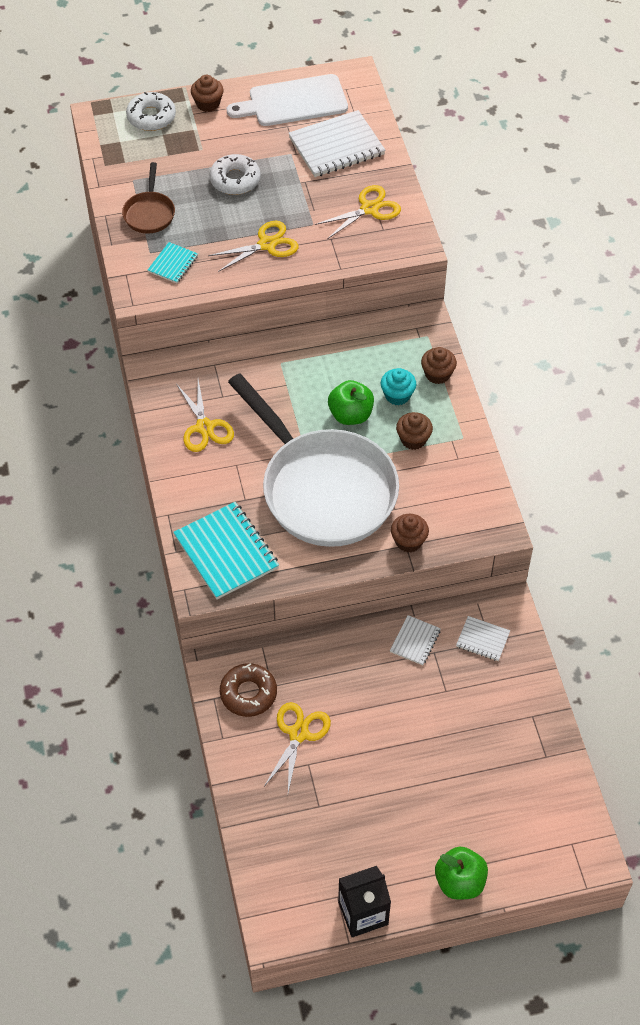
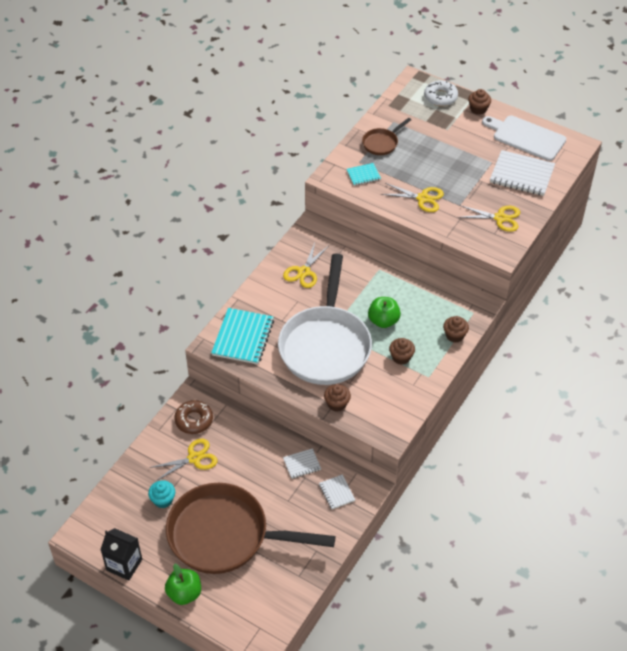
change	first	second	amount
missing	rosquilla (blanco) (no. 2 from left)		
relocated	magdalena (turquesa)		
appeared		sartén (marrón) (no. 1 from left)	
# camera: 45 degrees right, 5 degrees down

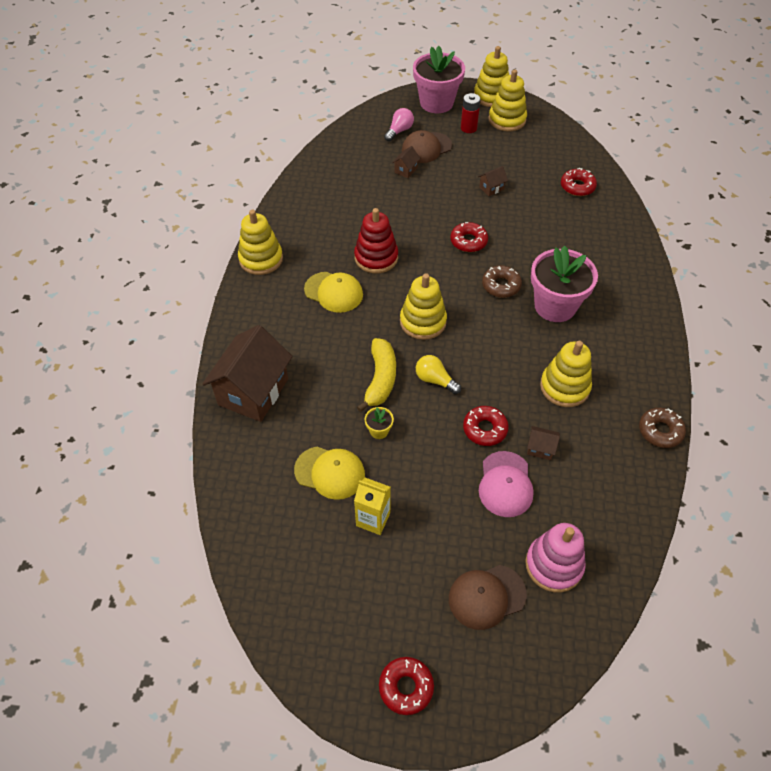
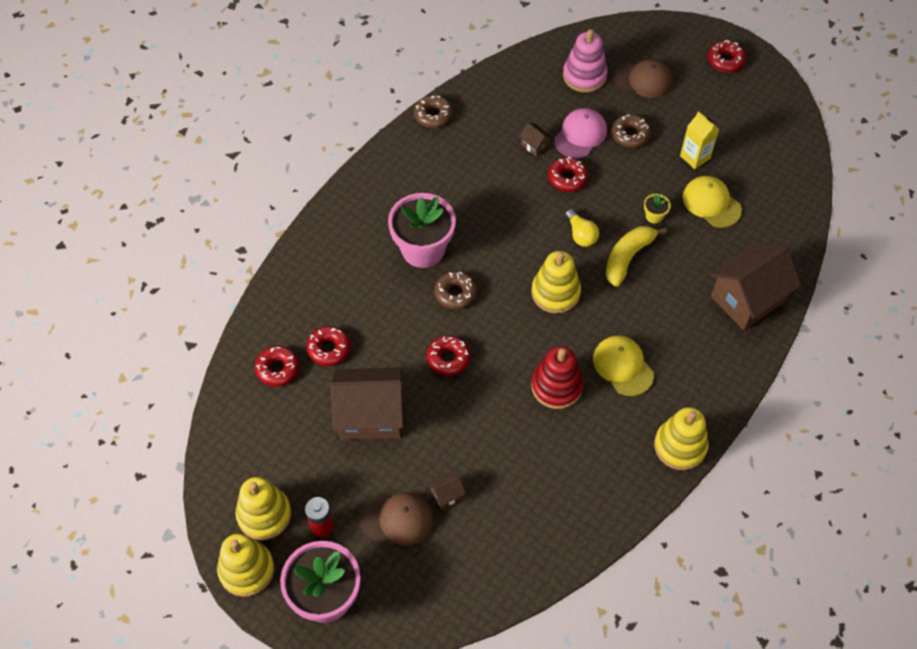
change	first	second	amount
missing	bombilla (rosa)		
size	casa (marrón) (no. 3 from left in the first image)	casa (marrón) (no. 1 from left)	x2.46
missing	juguete apilable (amarillo) (no. 5 from left)		
appeared		rosquilla (marrón) (no. 3 from left)	
appeared		rosquilla (rojo) (no. 2 from left)	
# camera: 150 degrees left, 5 degrees up

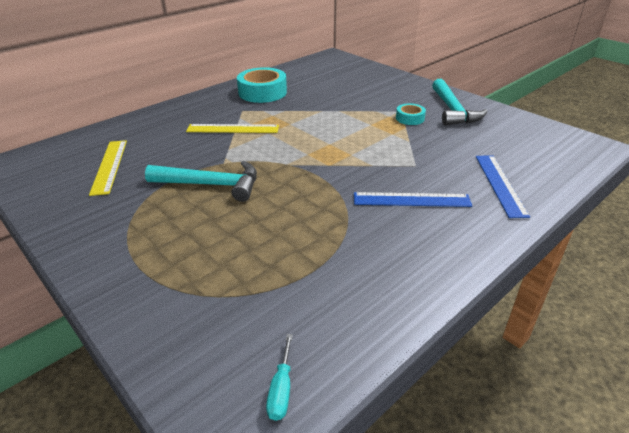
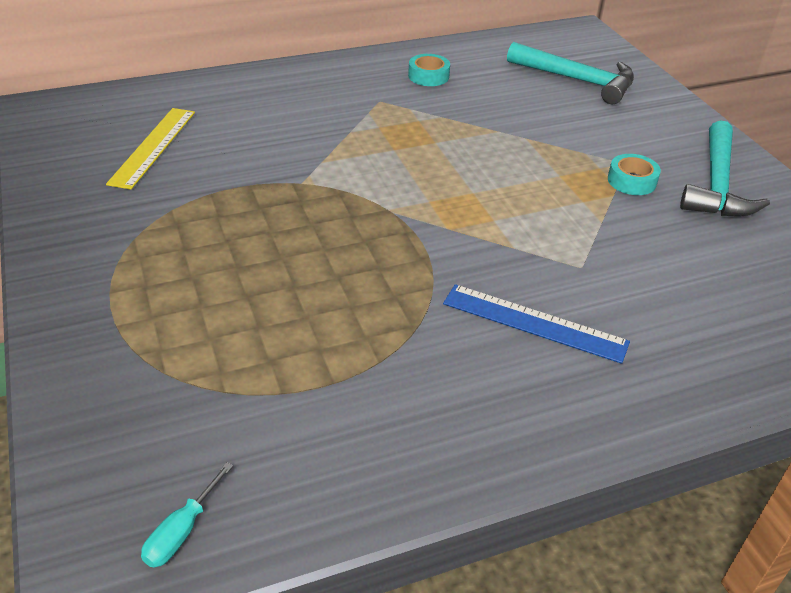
change	first	second	amount
size	cinta adhesiva (turquesa) (no. 1 from left)		x0.53
missing	regla (amarillo) (no. 2 from left)		
missing	regla (azul) (no. 2 from left)		
relocated	martillo (turquesa) (no. 1 from left)		
# camera: 20 degrees right, 5 degrees up

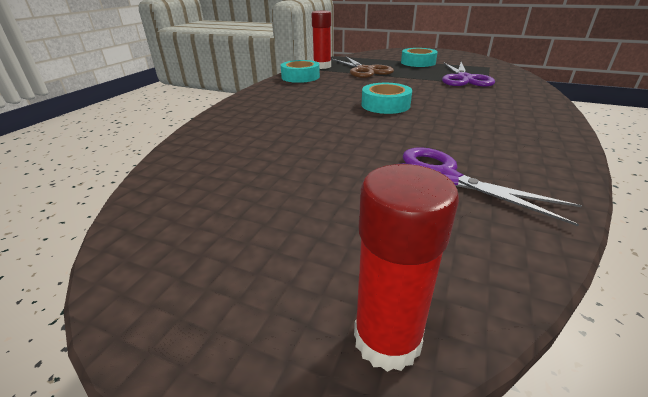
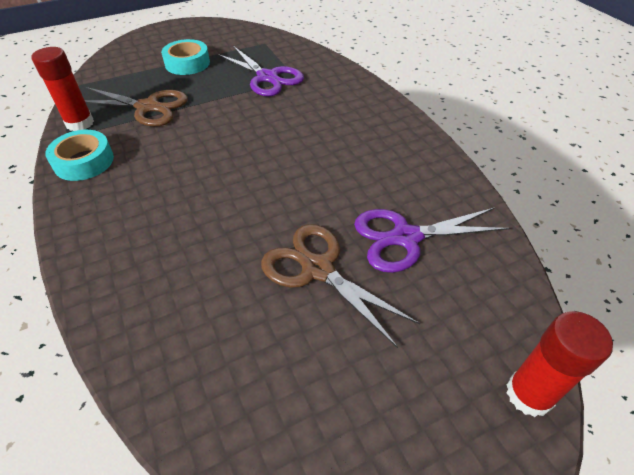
change	first	second	amount
missing	cinta adhesiva (turquesa) (no. 2 from left)		
appeared		tijeras (marrón) (no. 2 from left)	
# camera: 50 degrees left, 15 degrees up

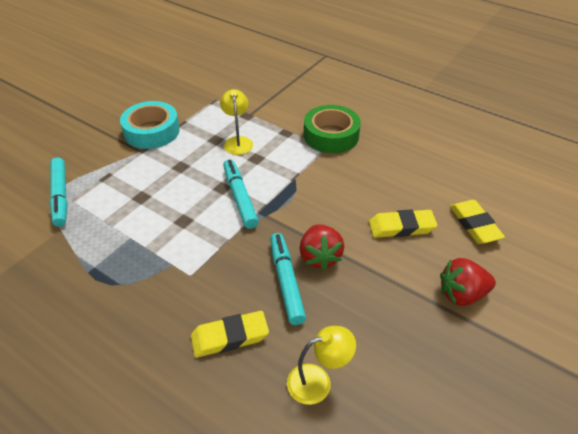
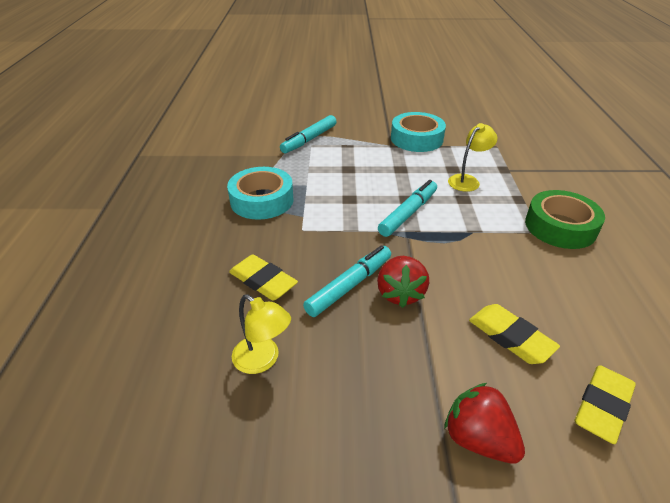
change	first	second	amount
spun	fresa (rojo) (no. 1 from left)		45 degrees counterclockwise
appeared		cinta adhesiva (turquesa) (no. 1 from left)	
# camera: 55 degrees right, 5 degrees down

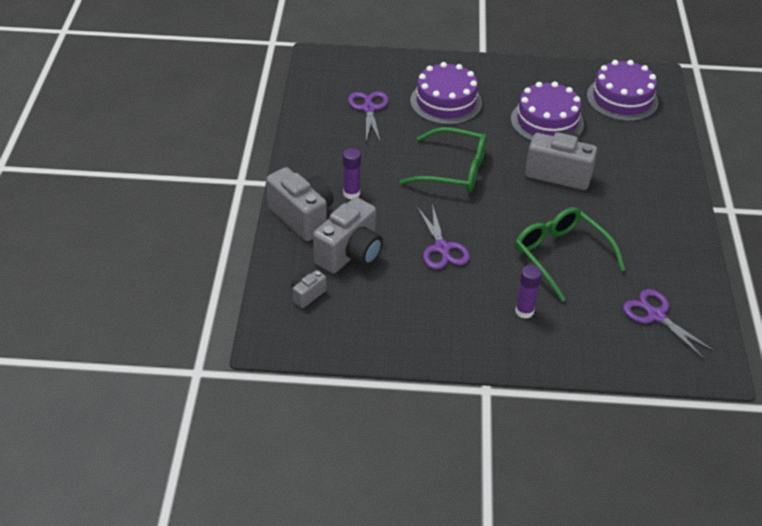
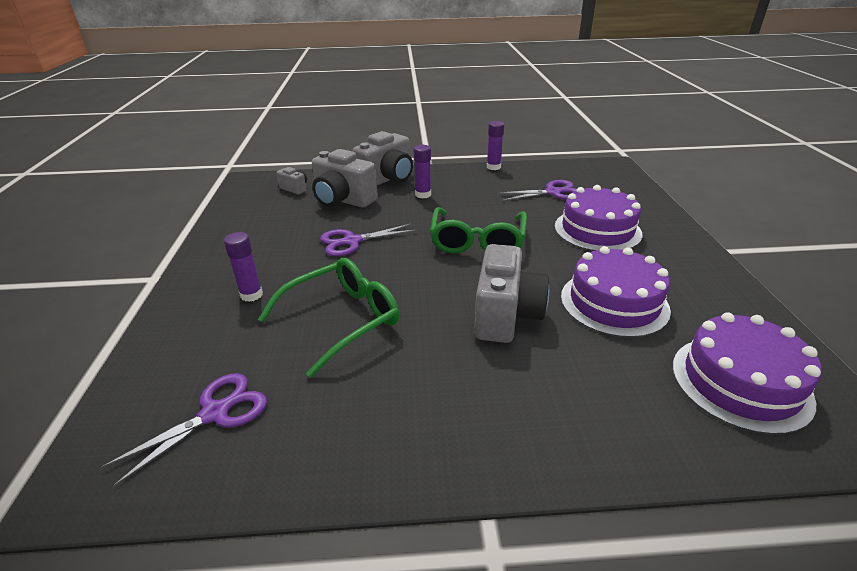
change	first	second	amount
appeared		barra de pegamento (morado) (no. 3 from left)	
# camera: 85 degrees right, 10 degrees down

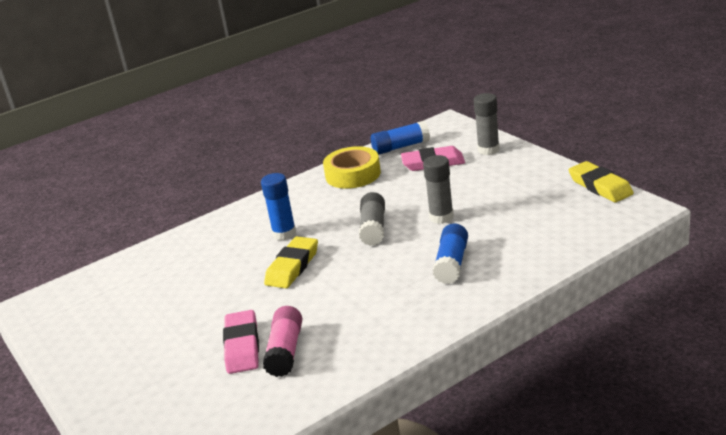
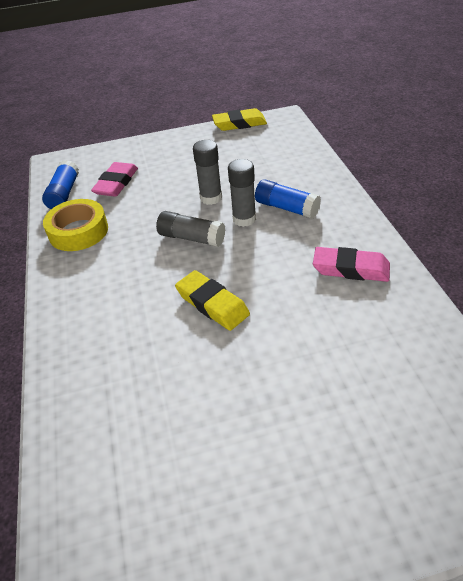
change	first	second	amount
relocated	barra de pegamento (gris) (no. 3 from left)		
missing	barra de pegamento (azul) (no. 1 from left)		
missing	barra de pegamento (rosa)		
relocated	goma de borrar (rosa) (no. 1 from left in the first image)	goma de borrar (rosa) (no. 2 from left)	
# camera: 70 degrees left, 15 degrees up

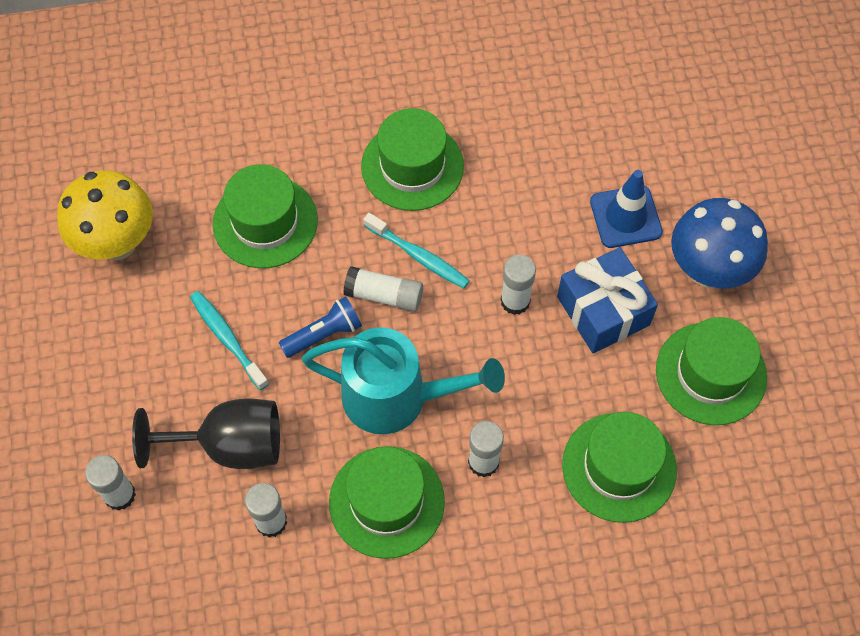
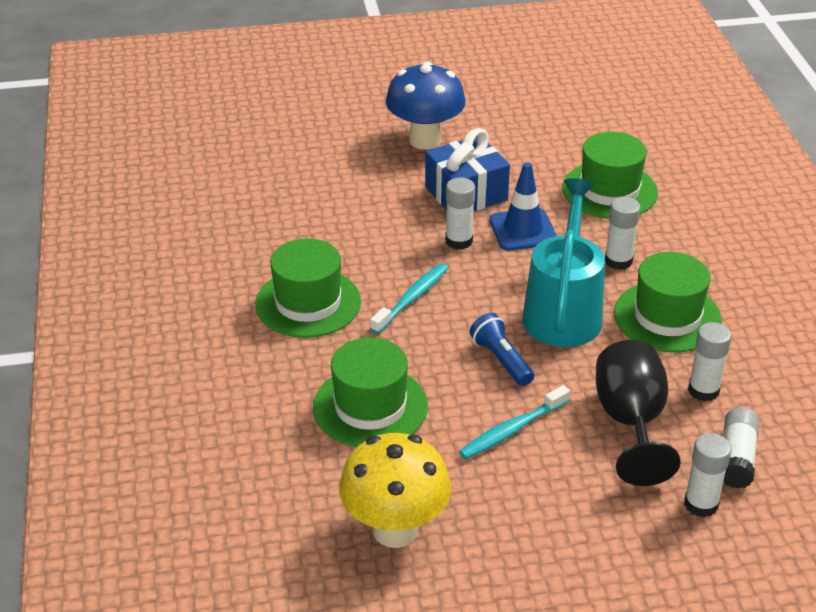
change	first	second	amount
relocated	cono de tráfico (azul)		
relocated	barra de pegamento (blanco) (no. 3 from left in the first image)	barra de pegamento (blanco) (no. 5 from left)	
missing	sombrero (verde) (no. 5 from left)		
# camera: 90 degrees left, 25 degrees down

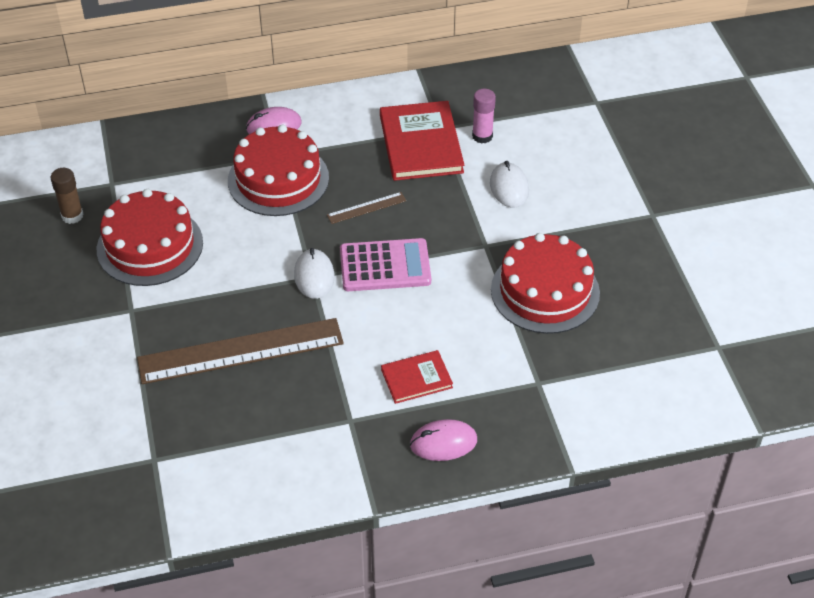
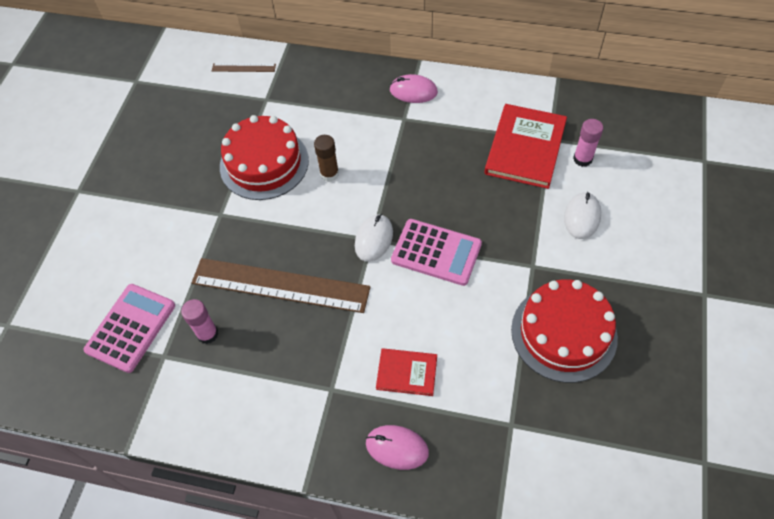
change	first	second	amount
missing	tarta (rojo) (no. 2 from left)		
relocated	barra de pegamento (marrón)		
relocated	regla (marrón) (no. 2 from left in the first image)	regla (marrón) (no. 1 from left)	
appeared		calculadora (rosa) (no. 1 from left)	
appeared		barra de pegamento (rosa) (no. 1 from left)	
# camera: 30 degrees right, 10 degrees up

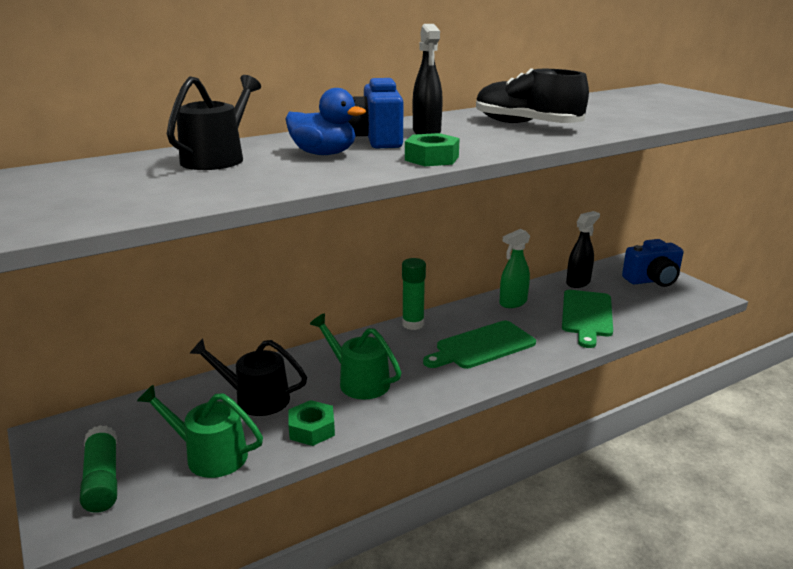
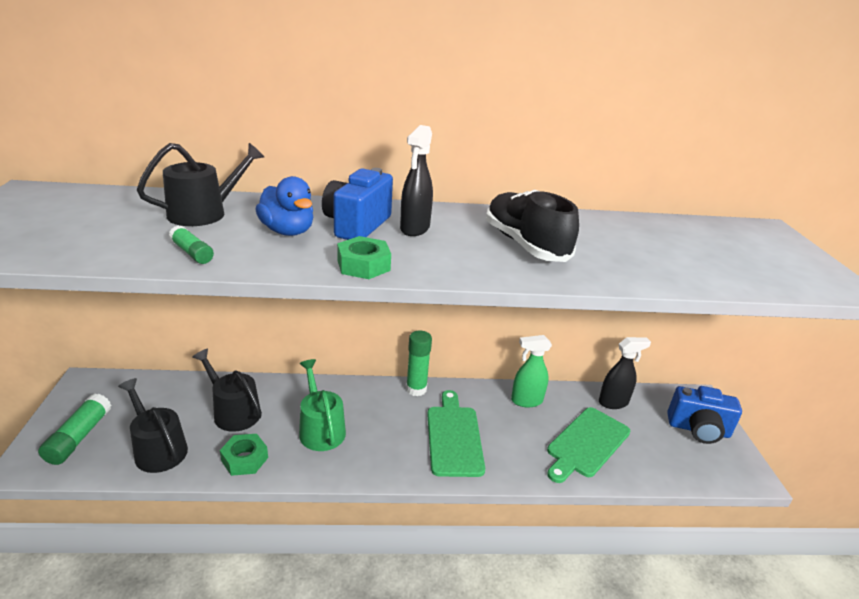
change	first	second	amount
spun	tabla de cortar (verde) (no. 1 from left)		90 degrees clockwise
colour	regadera (verde) (no. 1 from left)	regadera (negro) (no. 1 from left)	
appeared		barra de pegamento (verde) (no. 2 from left)	
# camera: 25 degrees right, 5 degrees up

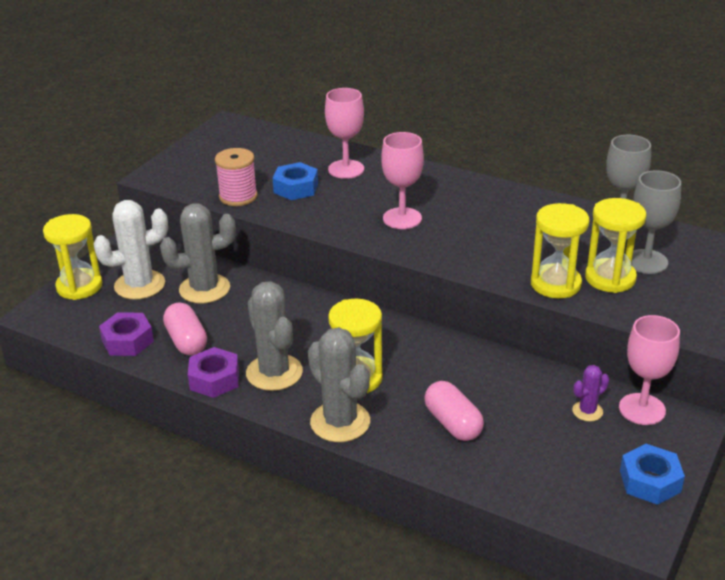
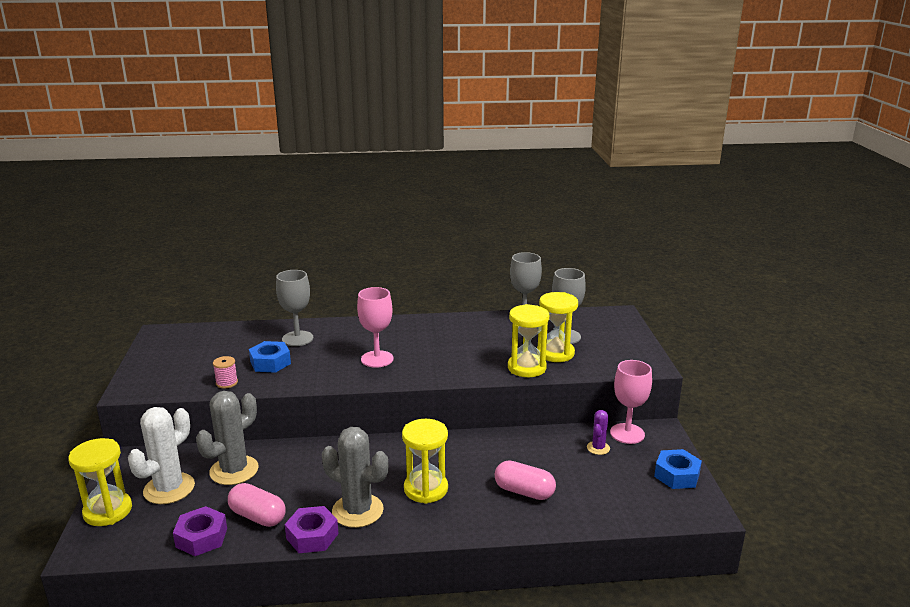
change	first	second	amount
colour	copa (rosa) (no. 1 from left)	copa (gris) (no. 1 from left)	
size	carrete (rosa)		x0.61
missing	cactus (gris) (no. 3 from left)		
# camera: 35 degrees left, 10 degrees down

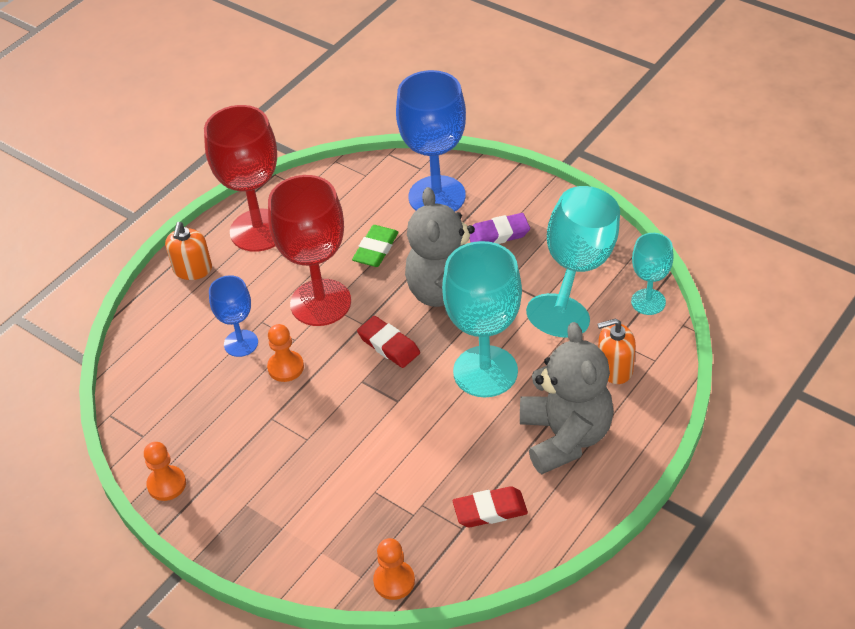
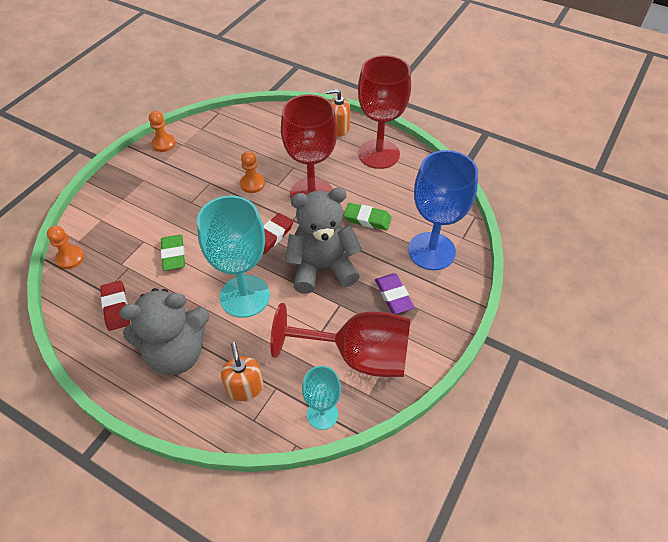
change	first	second	amount
colour	copa (turquesa) (no. 2 from left)	copa (rojo) (no. 2 from left)	
missing	copa (azul) (no. 1 from left)		
appeared		goma de borrar (verde) (no. 1 from left)	
# camera: 80 degrees right, 5 degrees up

